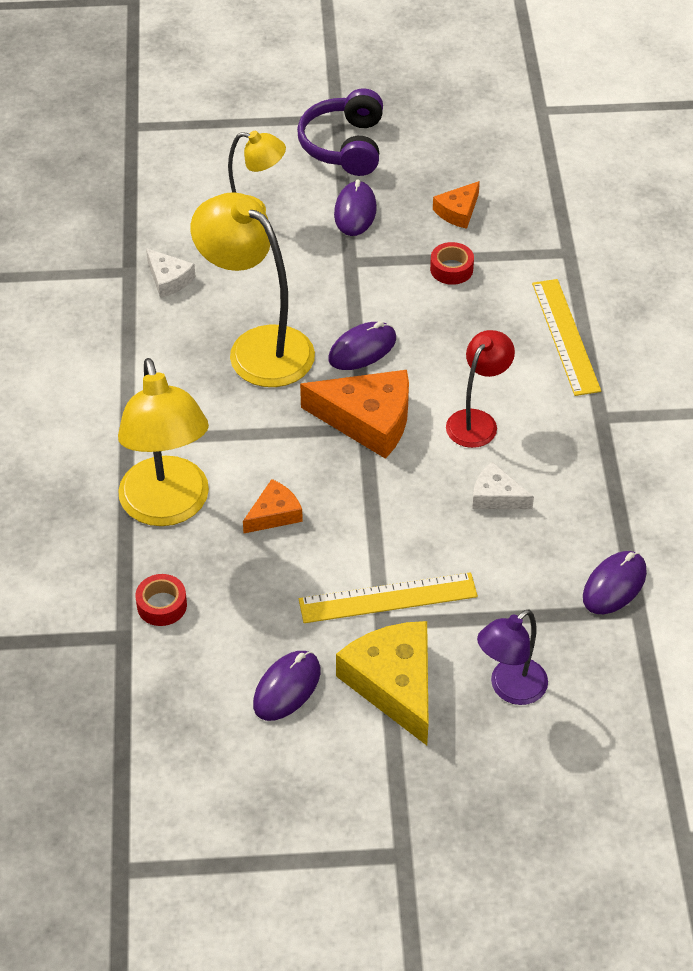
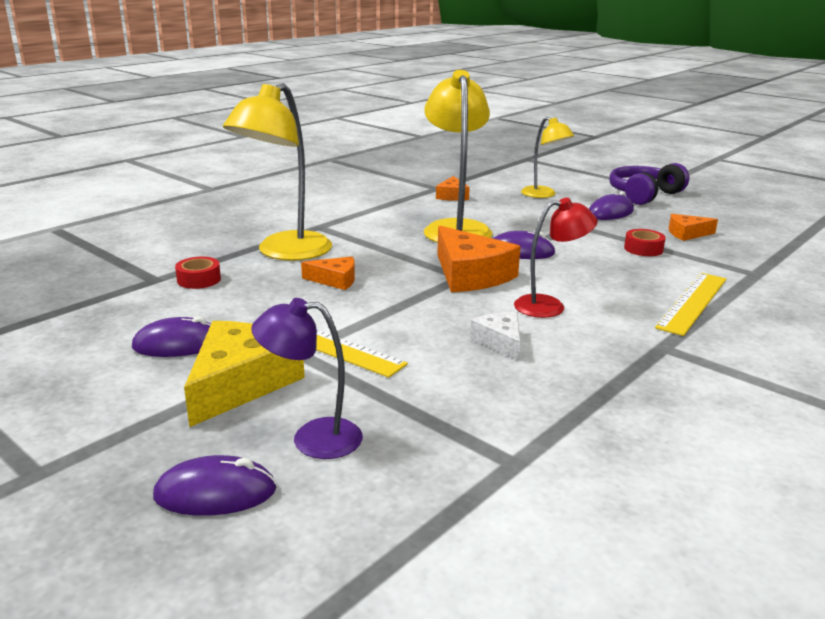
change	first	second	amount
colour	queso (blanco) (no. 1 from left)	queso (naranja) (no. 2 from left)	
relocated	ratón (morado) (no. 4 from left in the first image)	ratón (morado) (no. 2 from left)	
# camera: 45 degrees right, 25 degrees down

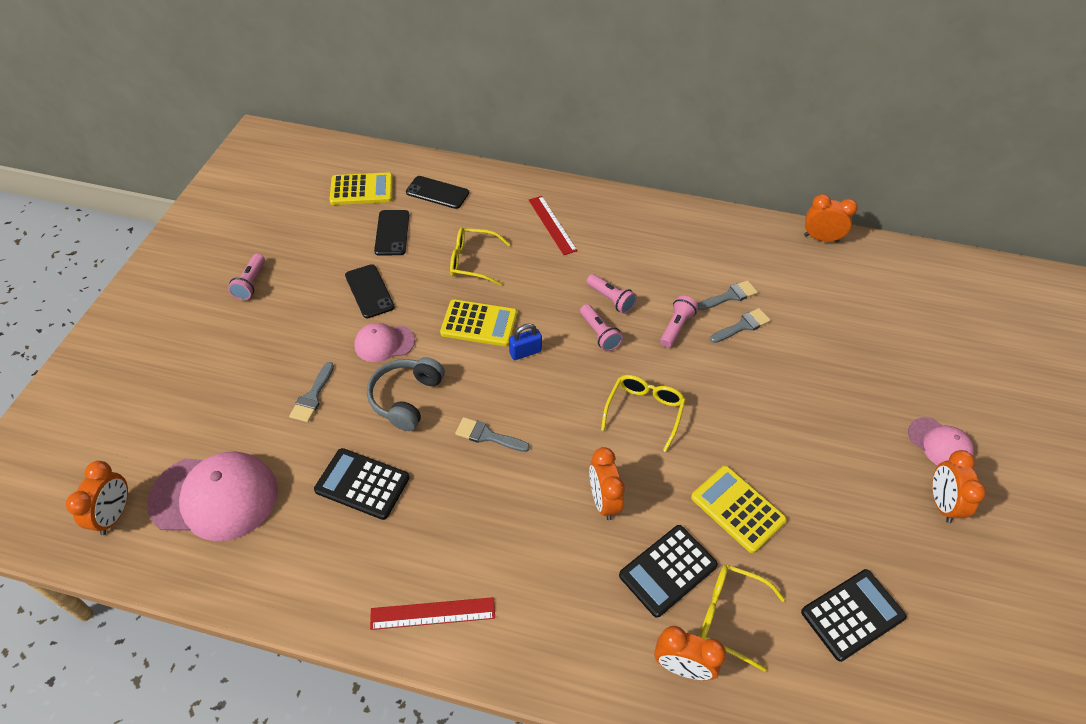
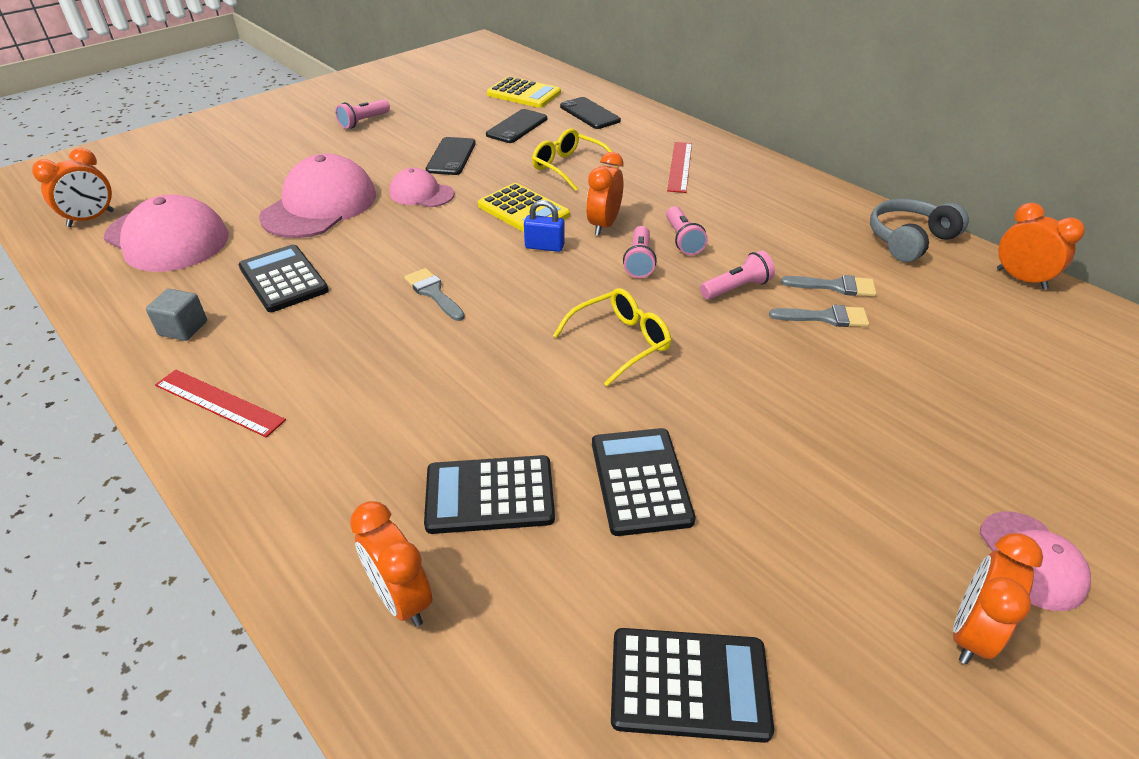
change	first	second	amount
relocated	auriculares (gris)		
exchanged	pincel (gris) (no. 1 from left)	gorra (rosa) (no. 2 from left)	
relocated	despertador (naranja) (no. 2 from left in the first image)	despertador (naranja) (no. 3 from left)	
colour	calculadora (amarillo) (no. 3 from left)	calculadora (negro) (no. 3 from left)	
missing	gafas (amarillo) (no. 3 from left)		
appeared		cubo (gris)	
# camera: 35 degrees right, 10 degrees down

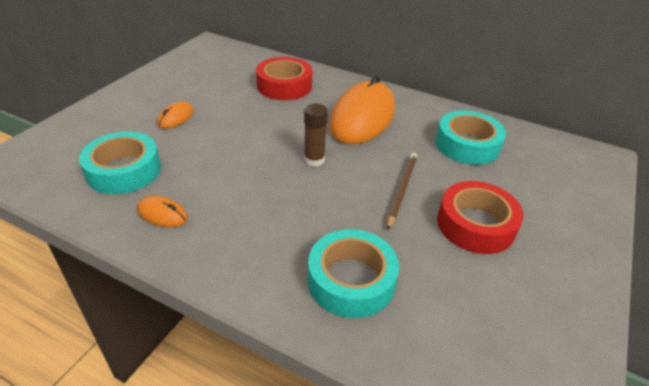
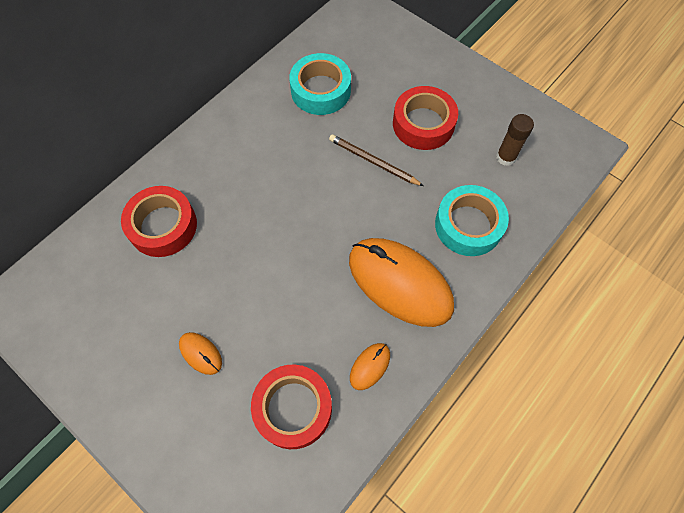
change	first	second	amount
relocated	ratón (naranja) (no. 3 from left)		
relocated	barra de pegamento (marrón)		
colour	cinta adhesiva (turquesa) (no. 1 from left)	cinta adhesiva (rojo) (no. 2 from left)	
# camera: 75 degrees left, 25 degrees up

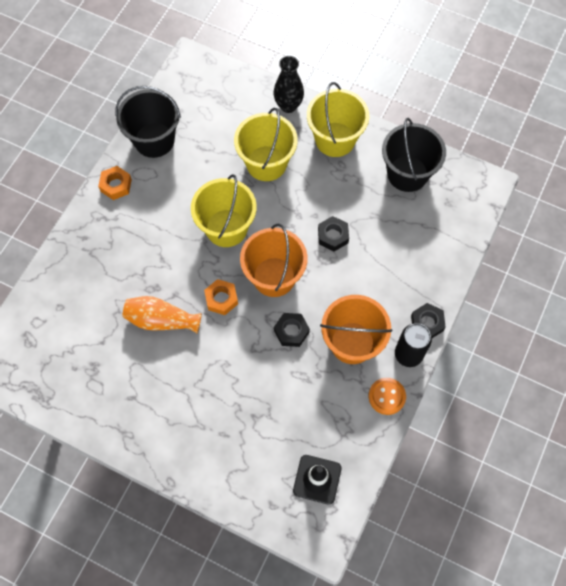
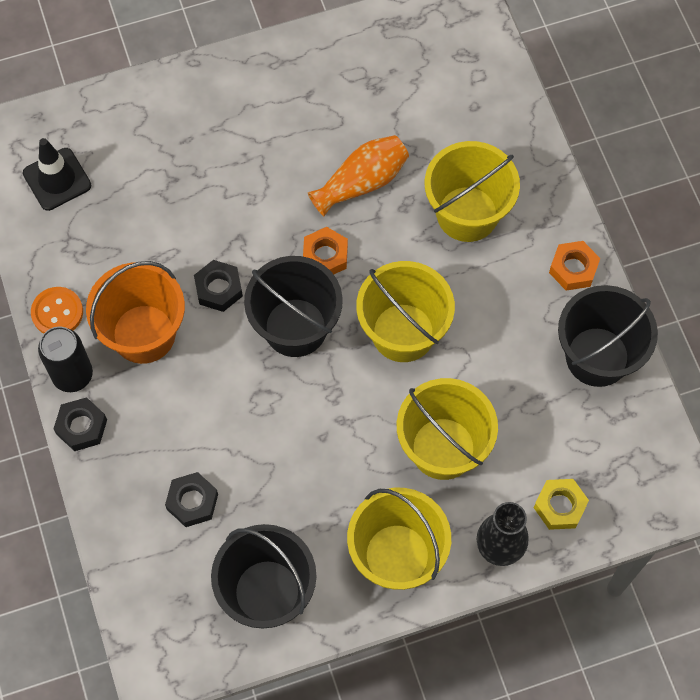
change	first	second	amount
relocated	tuerca (negro) (no. 2 from left)		
colour	balde (naranja) (no. 1 from left)	balde (negro) (no. 2 from left)	
appeared		balde (amarillo) (no. 4 from left)	
appeared		tuerca (amarillo)	
# camera: 135 degrees right, 0 degrees up

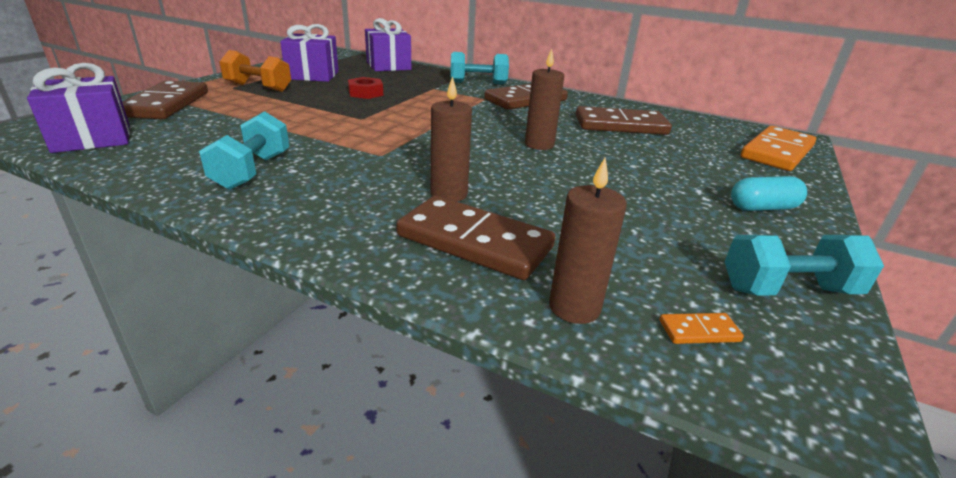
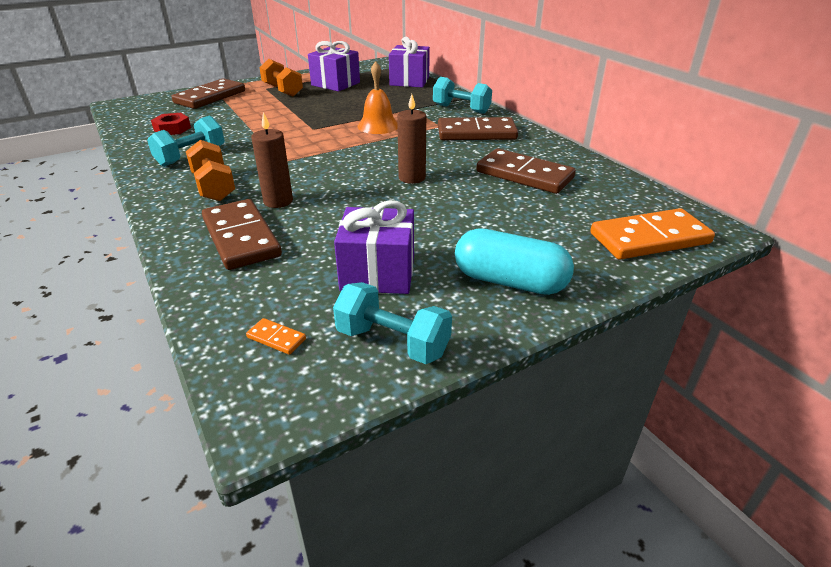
change	first	second	amount
relocated	regalo (morado) (no. 1 from left in the first image)	regalo (morado) (no. 2 from left)	
relocated	tuerca (rojo)		
missing	vela (marrón) (no. 3 from left)		
size	cápsula (turquesa)		x1.54
appeared		campana (naranja)	
appeared		mancuerna (naranja) (no. 1 from left)	
# camera: 35 degrees right, 5 degrees up

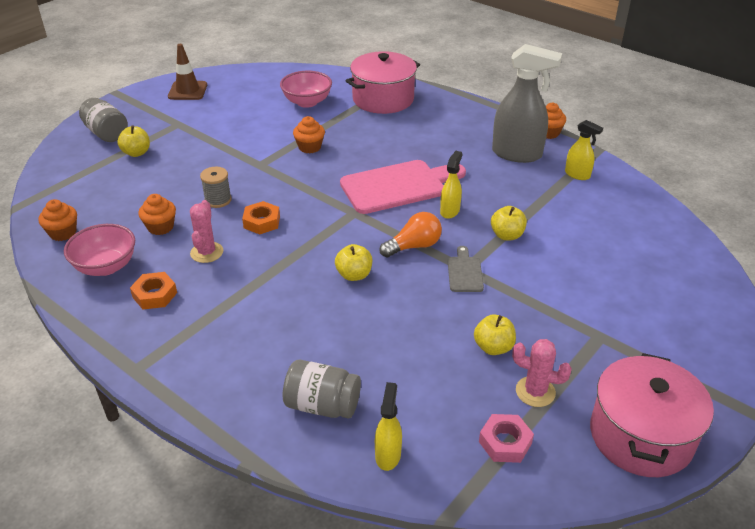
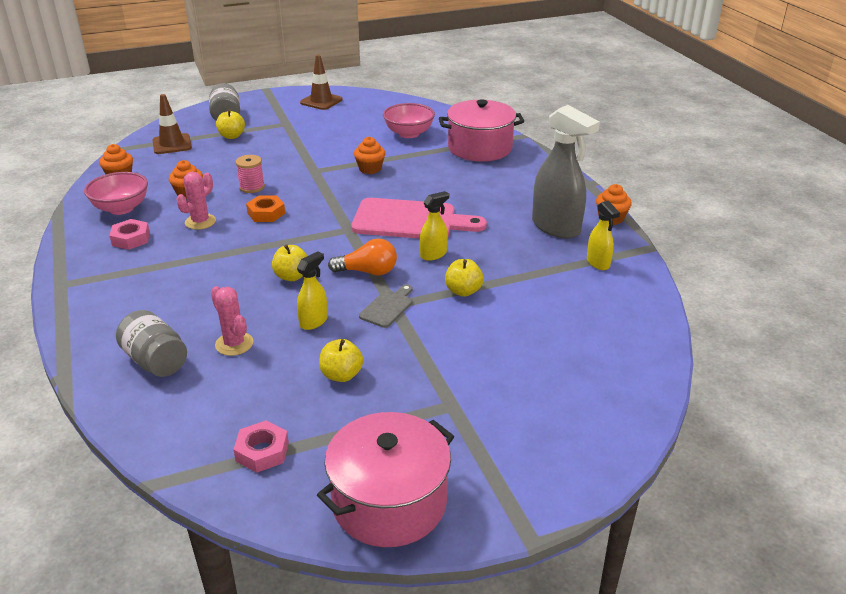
change	first	second	amount
colour	carrete (gris)	carrete (rosa)	
colour	tuerca (naranja) (no. 1 from left)	tuerca (rosa) (no. 1 from left)	
relocated	cactus (rosa) (no. 2 from left)		
relocated	pulverizador (amarillo) (no. 1 from left)		
appeared		cono de tráfico (marrón) (no. 1 from left)	
# camera: 30 degrees right, 5 degrees down

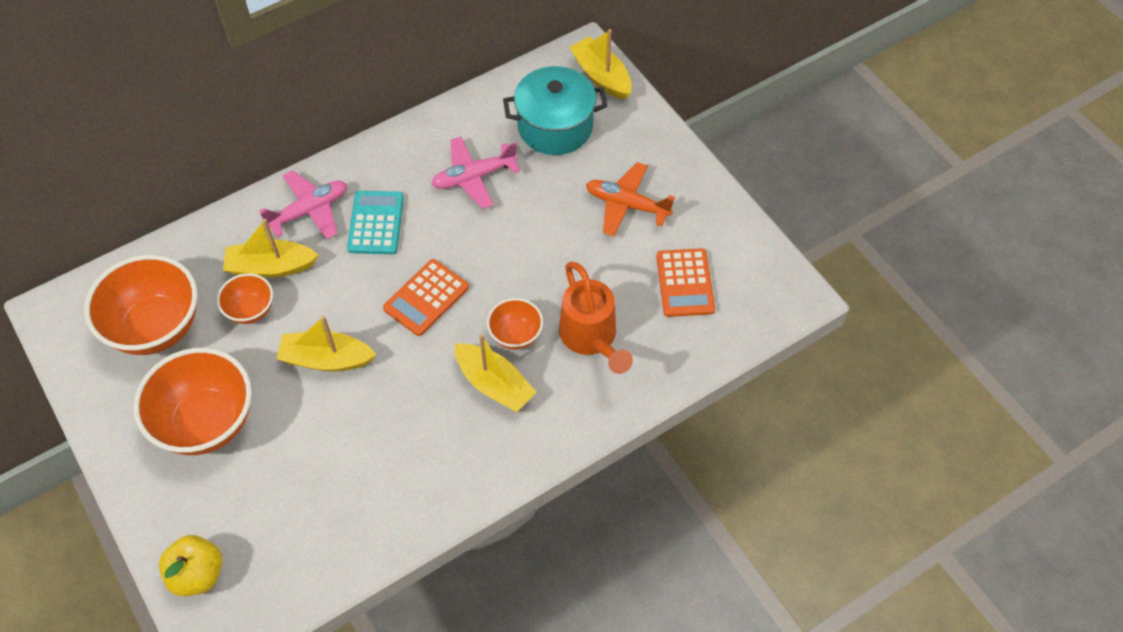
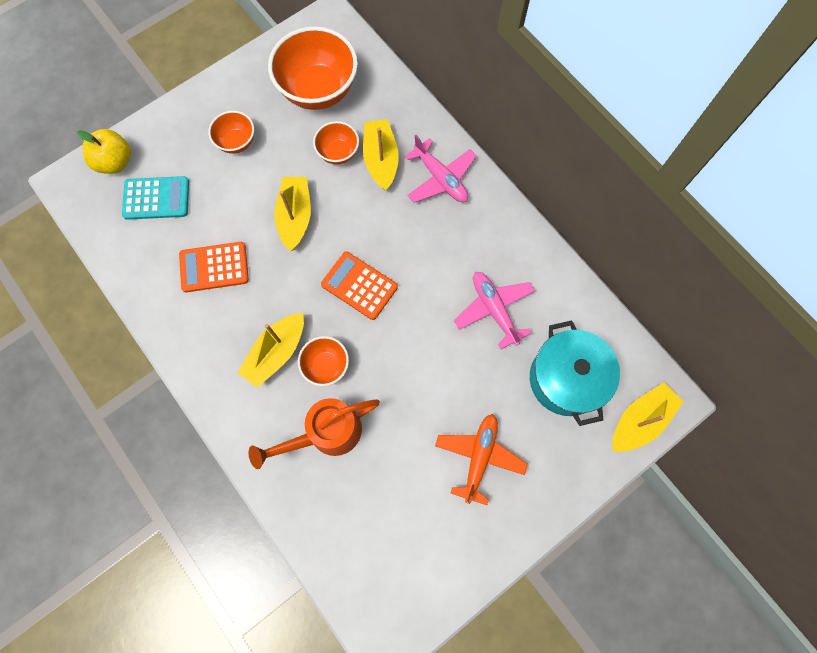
change	first	second	amount
relocated	calculadora (turquesa)		
relocated	calculadora (naranja) (no. 2 from left in the first image)	calculadora (naranja) (no. 1 from left)	
size	cuenco (naranja) (no. 2 from left in the first image)	cuenco (naranja) (no. 1 from left)	x0.51
# camera: 85 degrees right, 15 degrees up

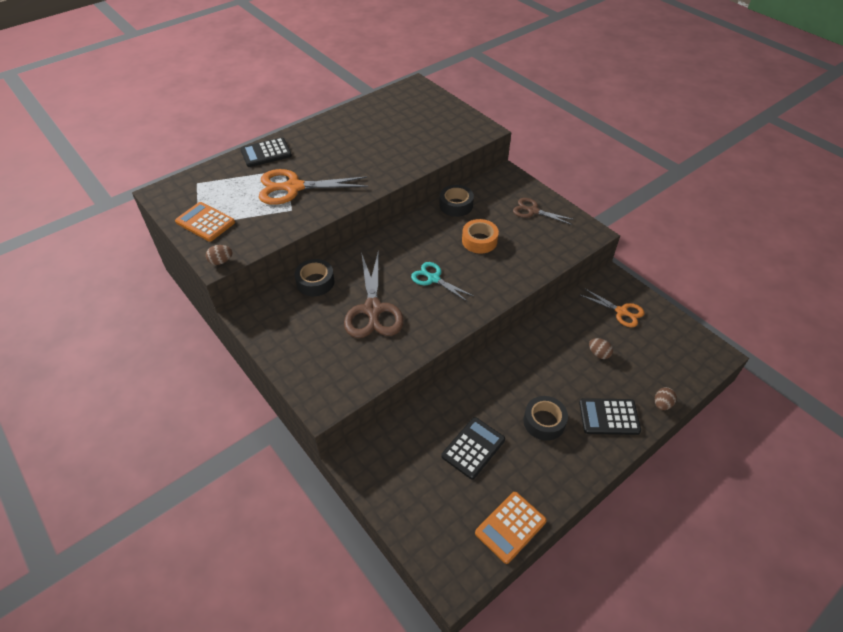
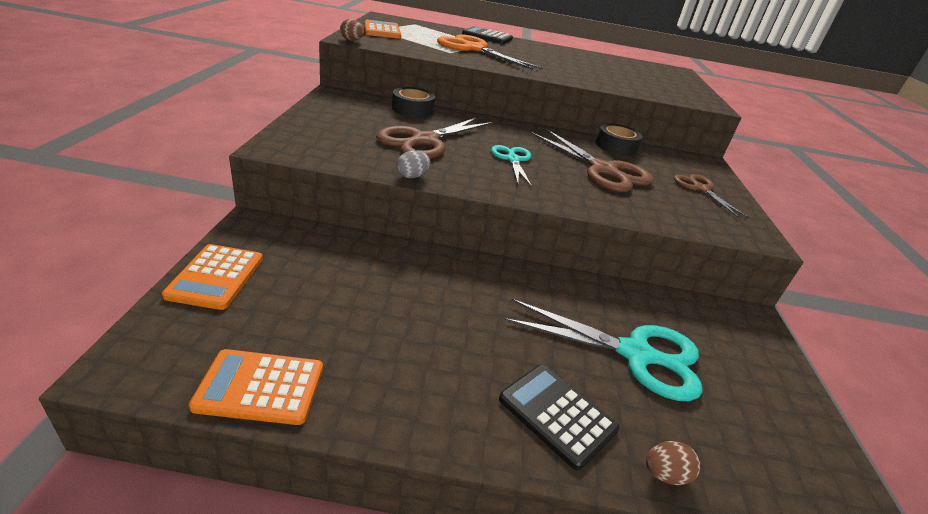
change	first	second	amount
exchanged	cinta adhesiva (naranja)	tijeras (marrón) (no. 2 from left)	
missing	tijeras (naranja) (no. 2 from left)		
exchanged	huevo (marrón) (no. 2 from left)	tijeras (turquesa) (no. 2 from left)	
missing	cinta adhesiva (negro) (no. 3 from left)		
missing	calculadora (negro) (no. 2 from left)		
appeared		huevo (gris)	
appeared		calculadora (naranja) (no. 1 from left)	
# camera: 40 degrees right, 15 degrees down

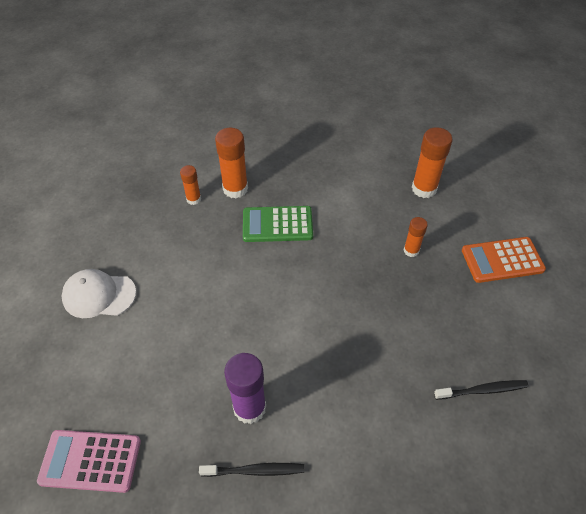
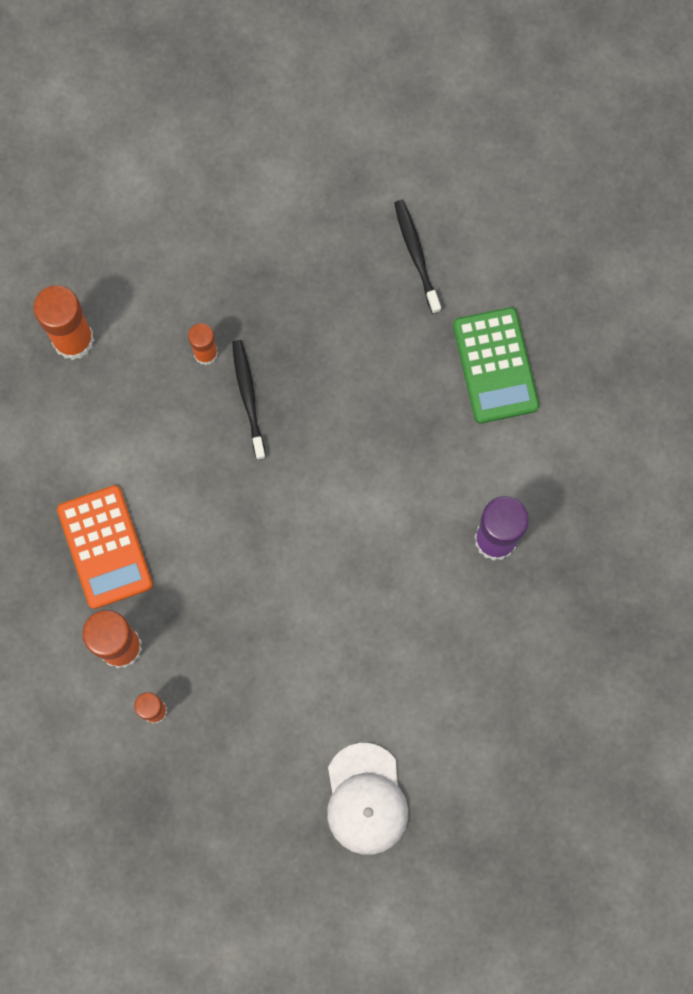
change	first	second	amount
relocated	calculadora (verde)		
relocated	calculadora (naranja)		
missing	calculadora (rosa)		
relocated	cepillo de dientes (negro) (no. 1 from left)		
# camera: 100 degrees left, 25 degrees up

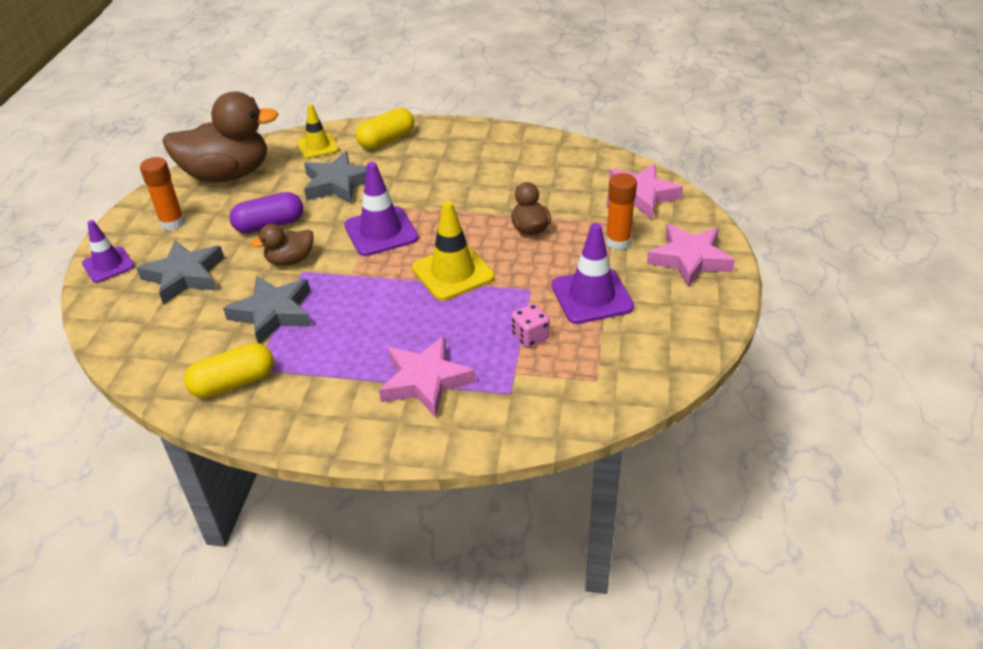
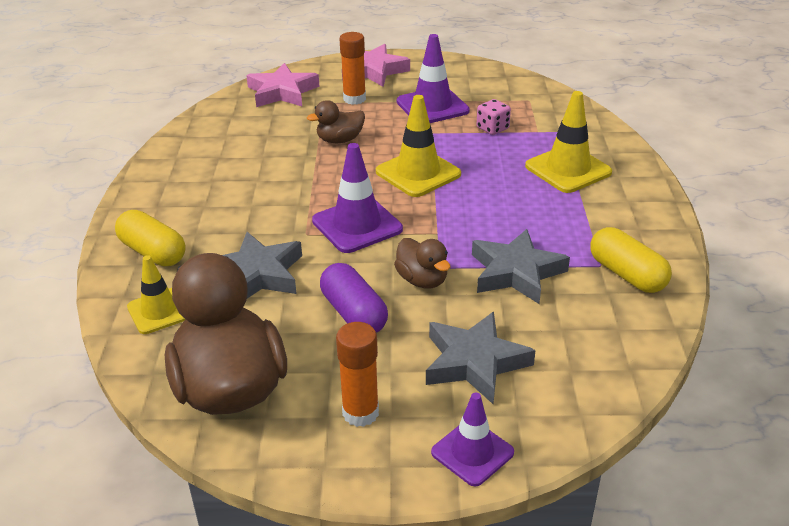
change	first	second	amount
exchanged	estrella (rosa) (no. 1 from left)	cono de tráfico (amarillo) (no. 3 from left)	
# camera: 100 degrees left, 5 degrees down

